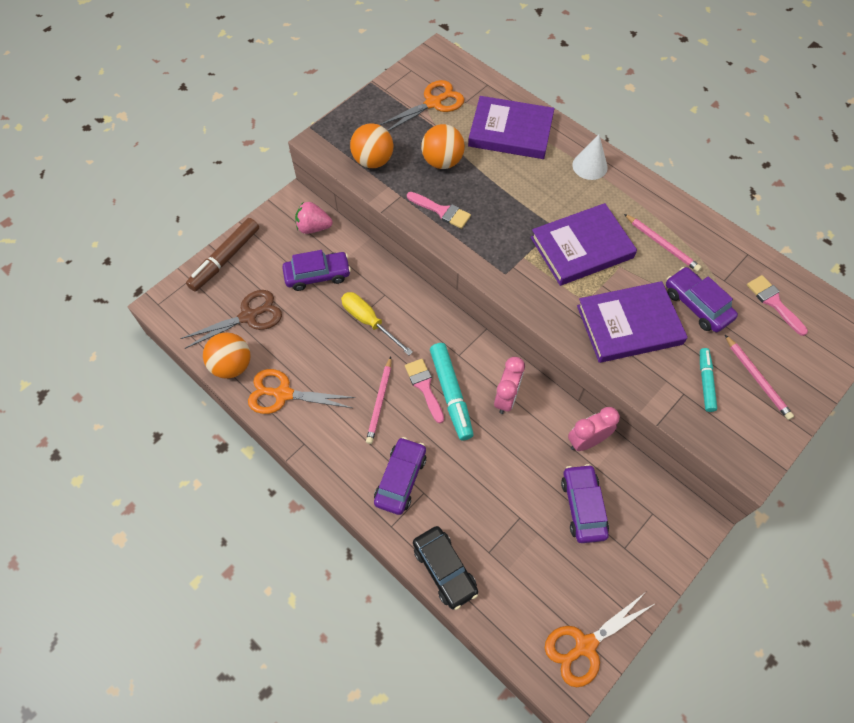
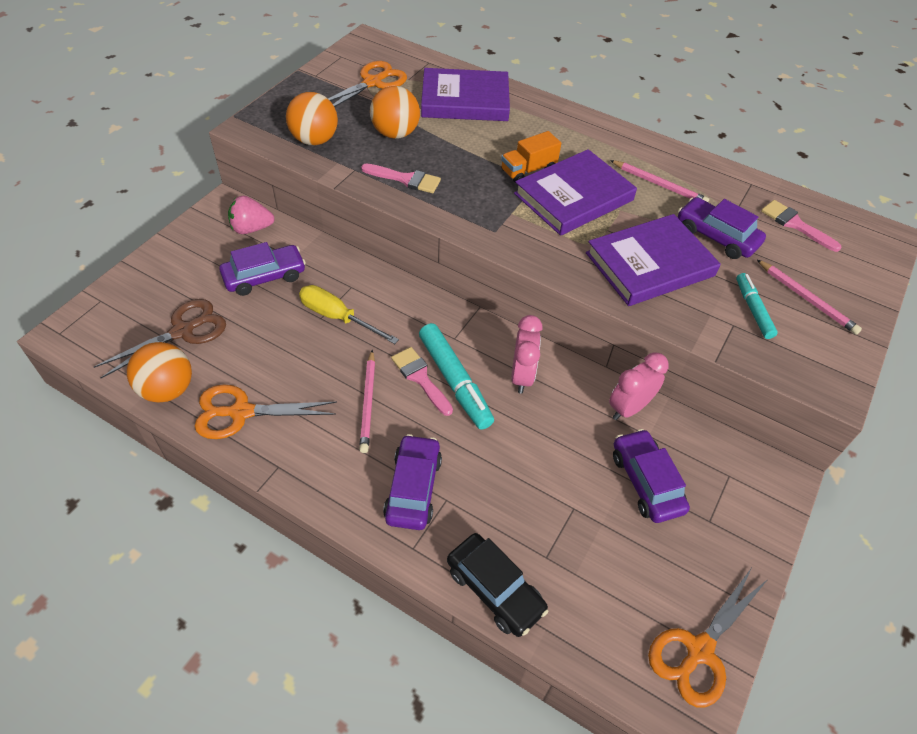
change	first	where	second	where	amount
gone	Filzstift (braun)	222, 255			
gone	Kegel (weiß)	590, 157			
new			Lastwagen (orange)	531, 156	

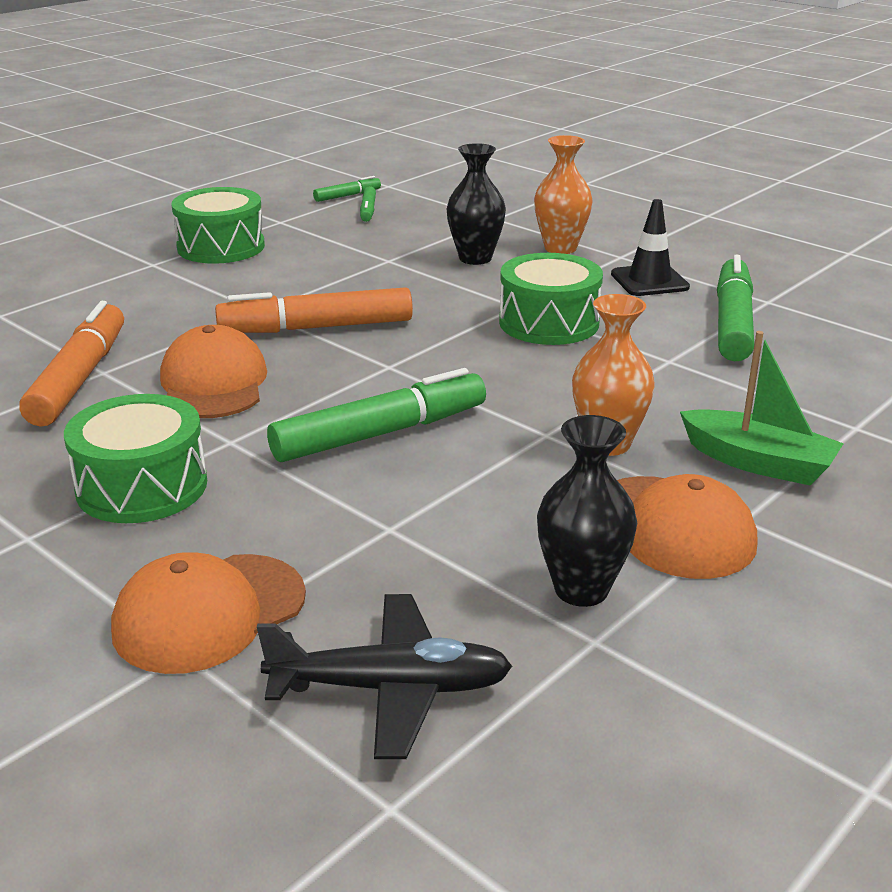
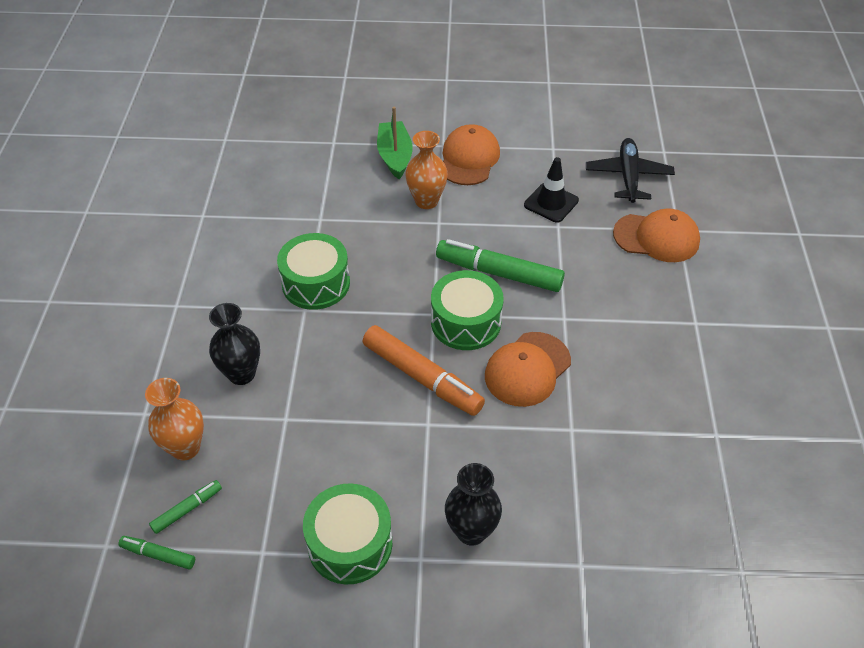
change	first	where	second	where	amount
gone	Filzstift (orange)	71, 364			
shifted	Trommel (grün)	135, 458		467, 310	
rotated	Flugzeug (schwarz)	384, 676		630, 170	45 degrees clockwise
shifted	Vase (orange)	563, 194		174, 419	
shifted	Vase (schwarz)	587, 511		473, 504	
shifted	Leitkegel (schwarz)	650, 247		551, 190	
gone	Filzstift (grün)	735, 308			

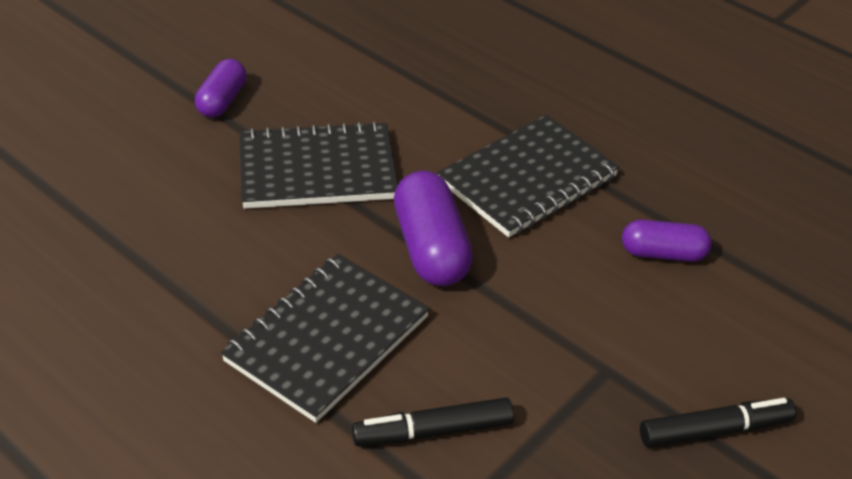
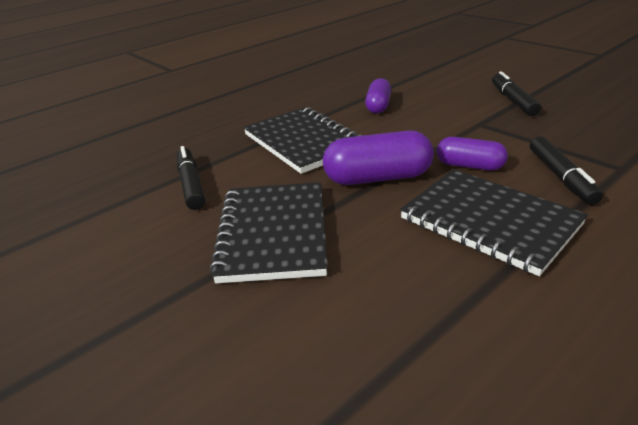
change	first	where	second	where	amount
shifted	Kapsel (lila)	221, 88		472, 154	
new			Filzstift (schwarz)	191, 178	

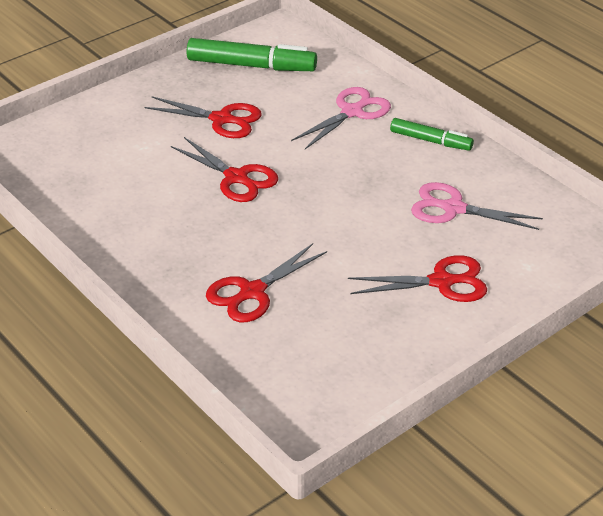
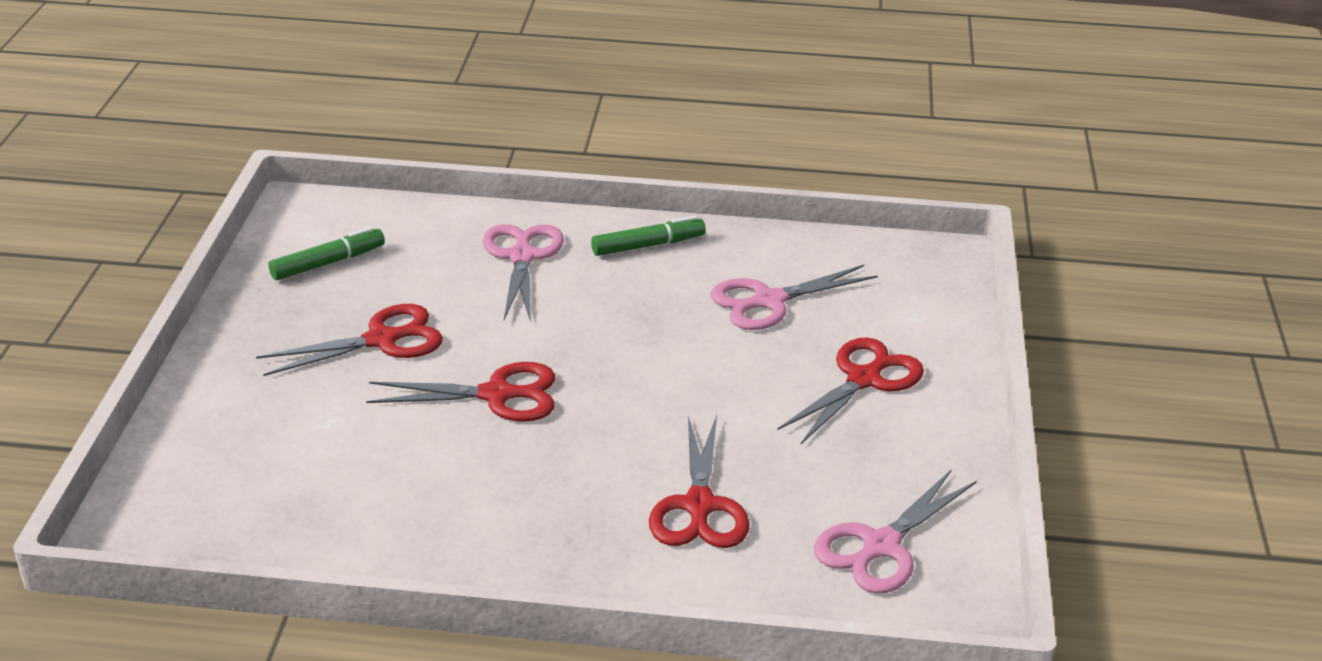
change	first	where	second	where	amount
scaled	Filzstift (grün)	252, 54		326, 253	x0.60
new			Schere (rosa)	895, 531	

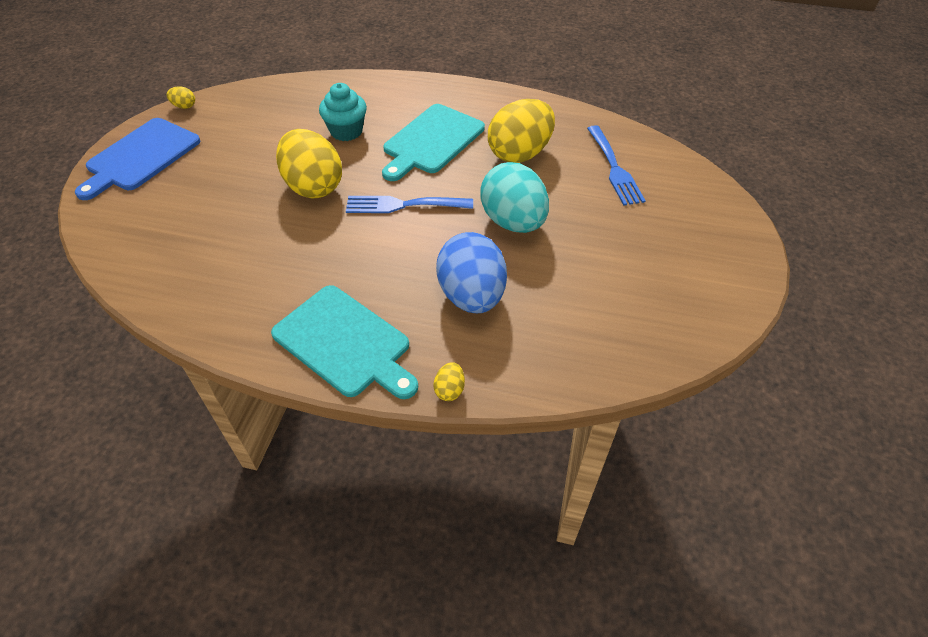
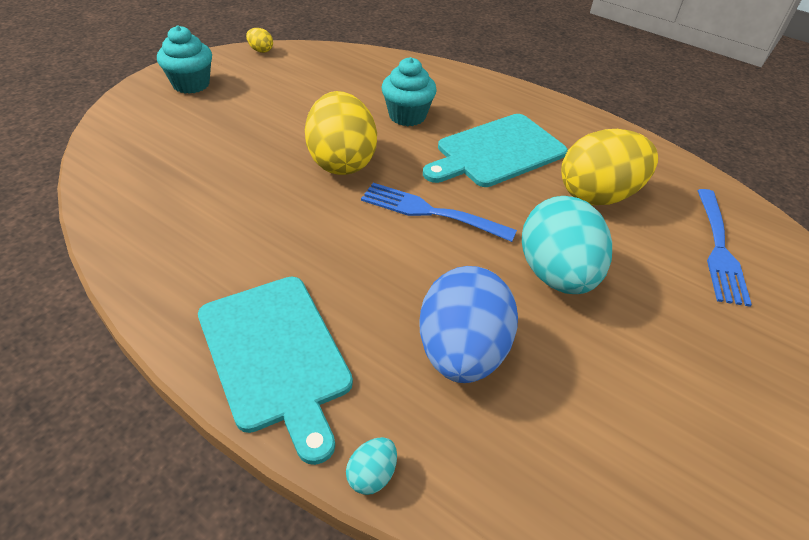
change	first	where	second	where	amount
swapped	Schneidebrett (blau)	137, 159	Muffin (türkis)	184, 59	
repainted	Ei (gelb)	449, 381	Ei (türkis)	371, 466	

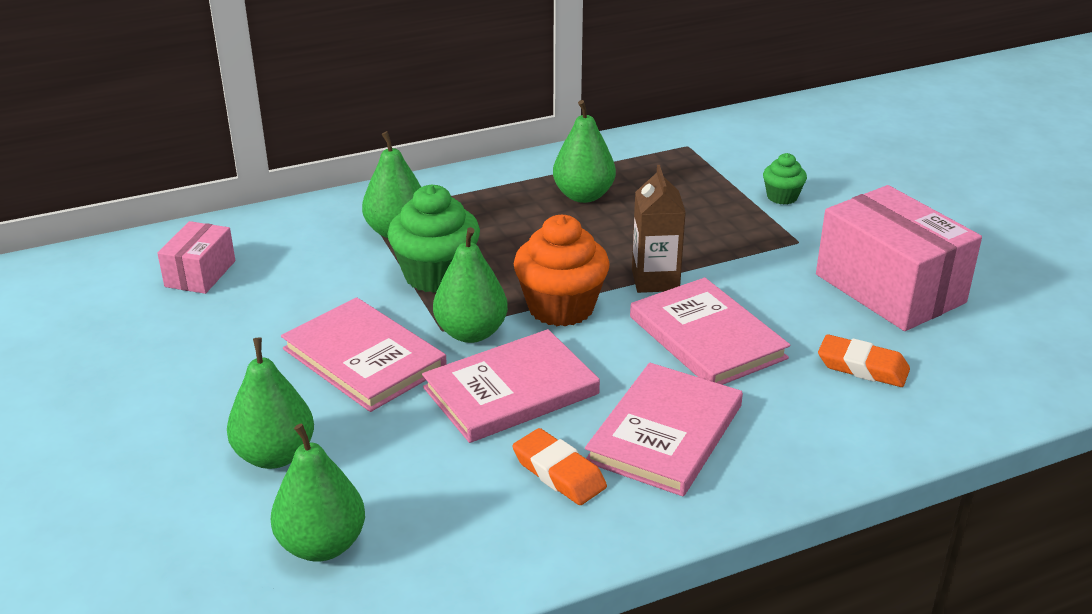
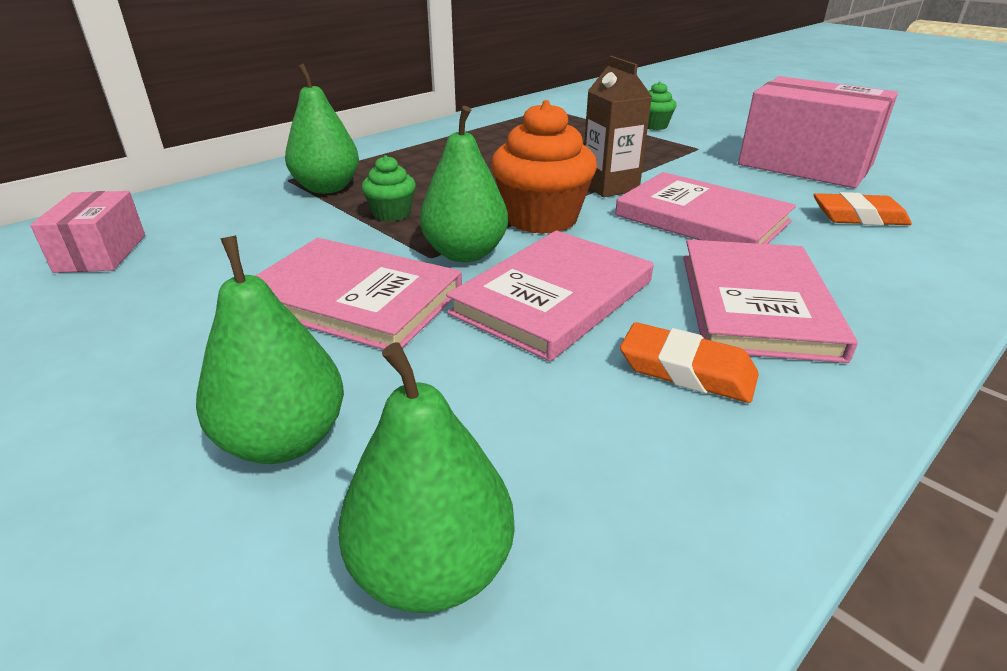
change	first	where	second	where	amount
scaled	Muffin (grün)	433, 238		389, 188	x0.53
gone	Birne (grün)	584, 151			

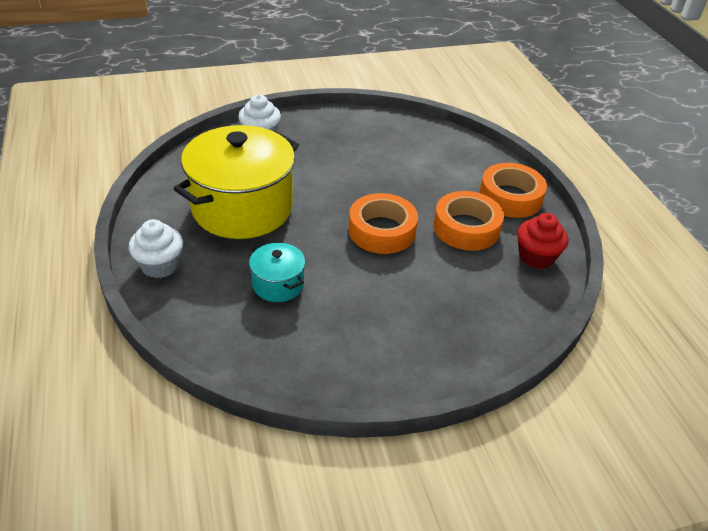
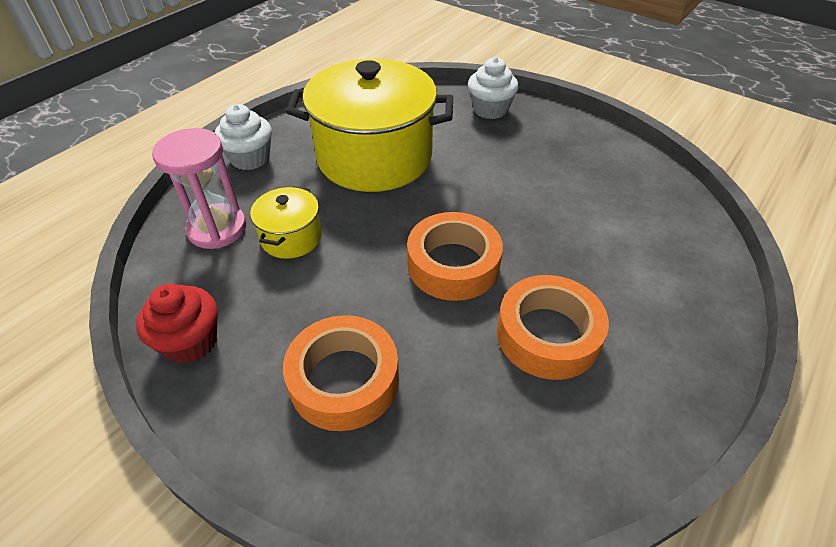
change	first	where	second	where	amount
repainted	Kochtopf (türkis)	277, 272	Kochtopf (gelb)	286, 222	
shifted	Klebeband (orange)	513, 190		341, 373	
shifted	Muffin (rot)	542, 241		177, 324	
new			Sanduhr (rosa)	199, 188	

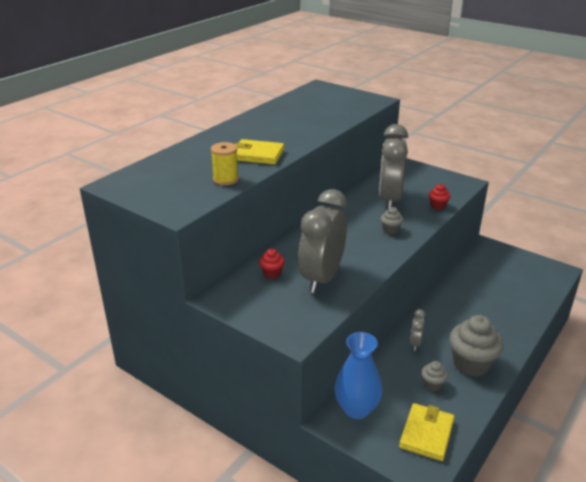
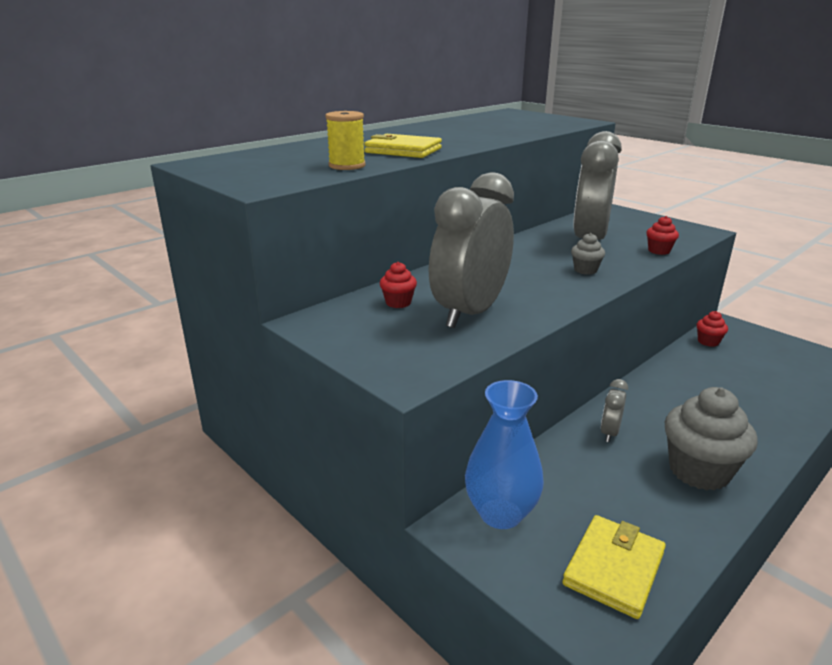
change	first	where	second	where	amount
gone	Muffin (grau)	434, 376			
new			Muffin (rot)	712, 329	

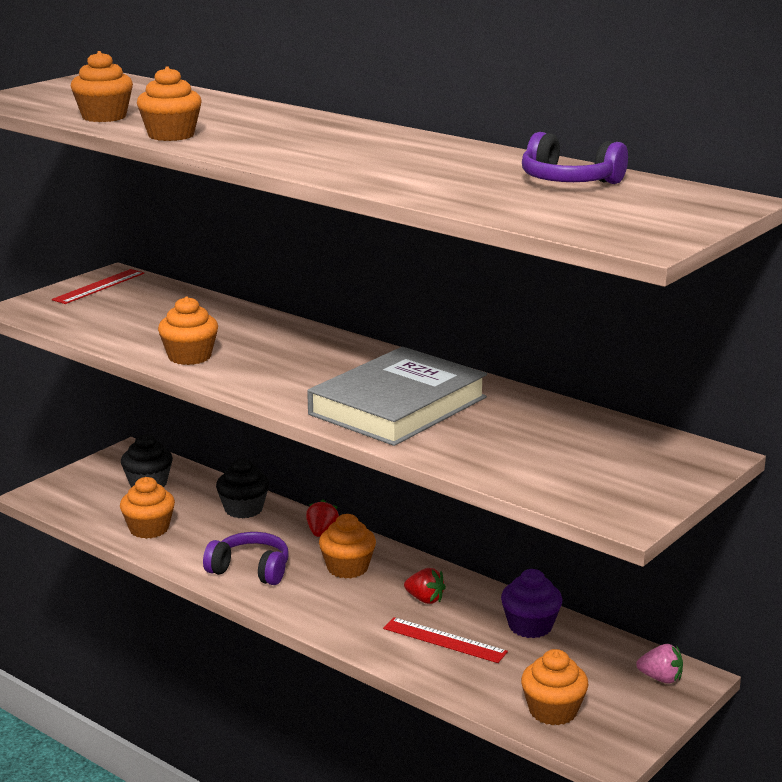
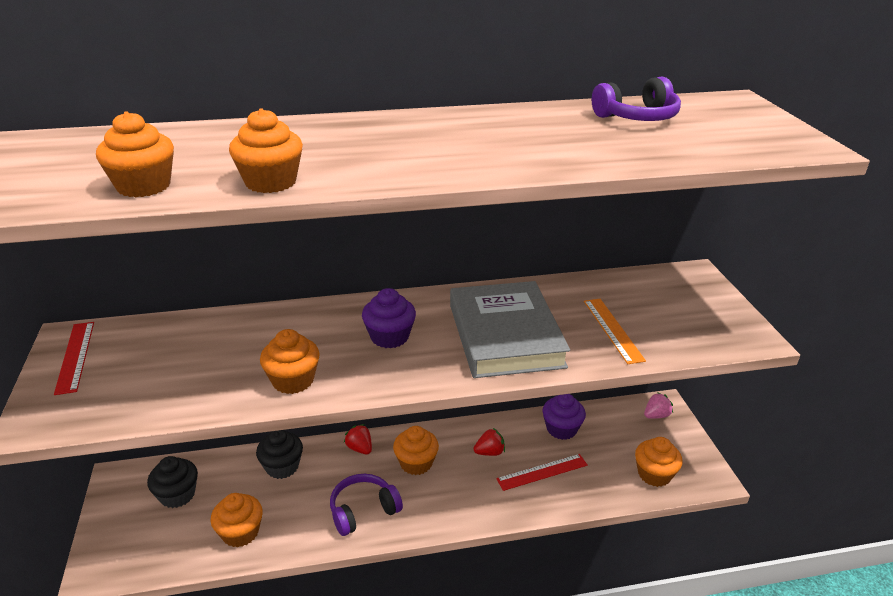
change	first	where	second	where	amount
new			Muffin (lila)	389, 318	
new			Lineal (orange)	615, 331	

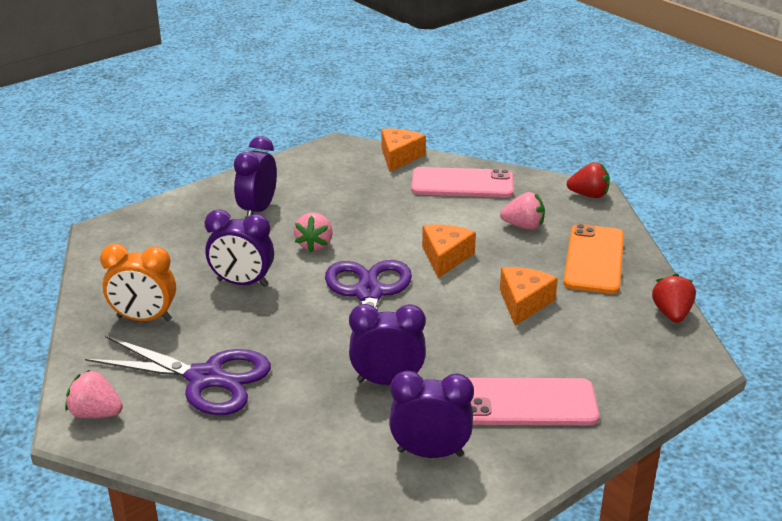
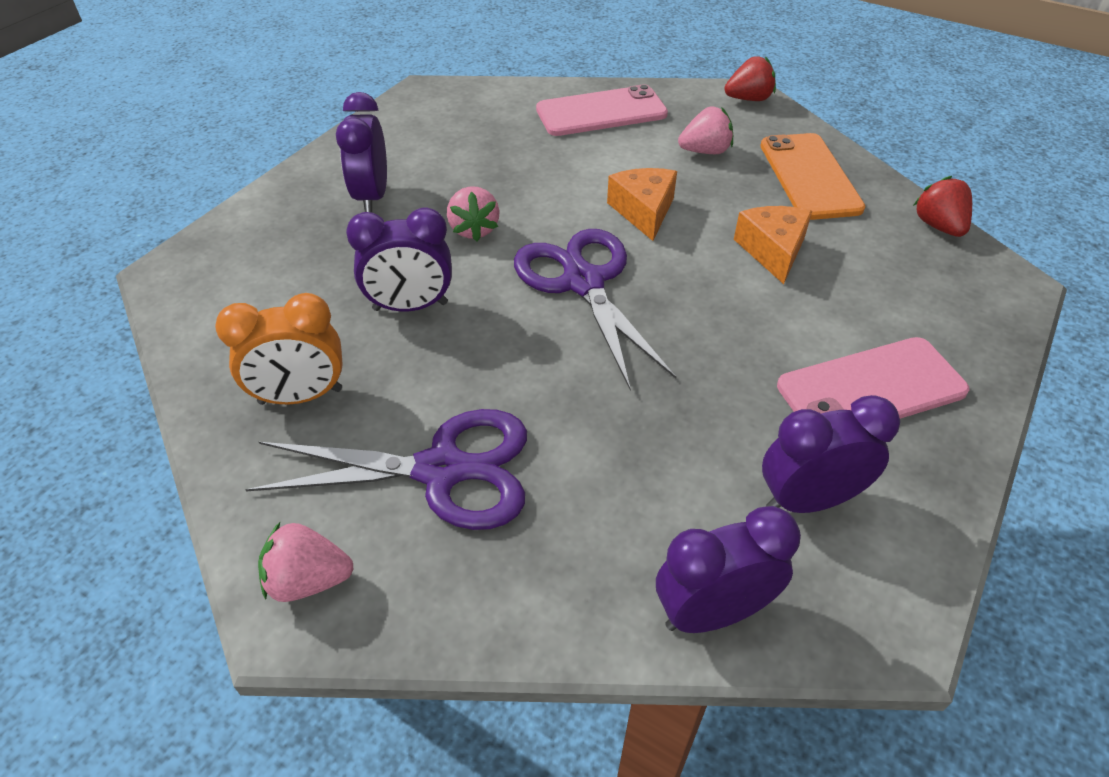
change	first	where	second	where	amount
shifted	Wecker (lila)	387, 344		728, 569	
gone	Käse (orange)	403, 150			

